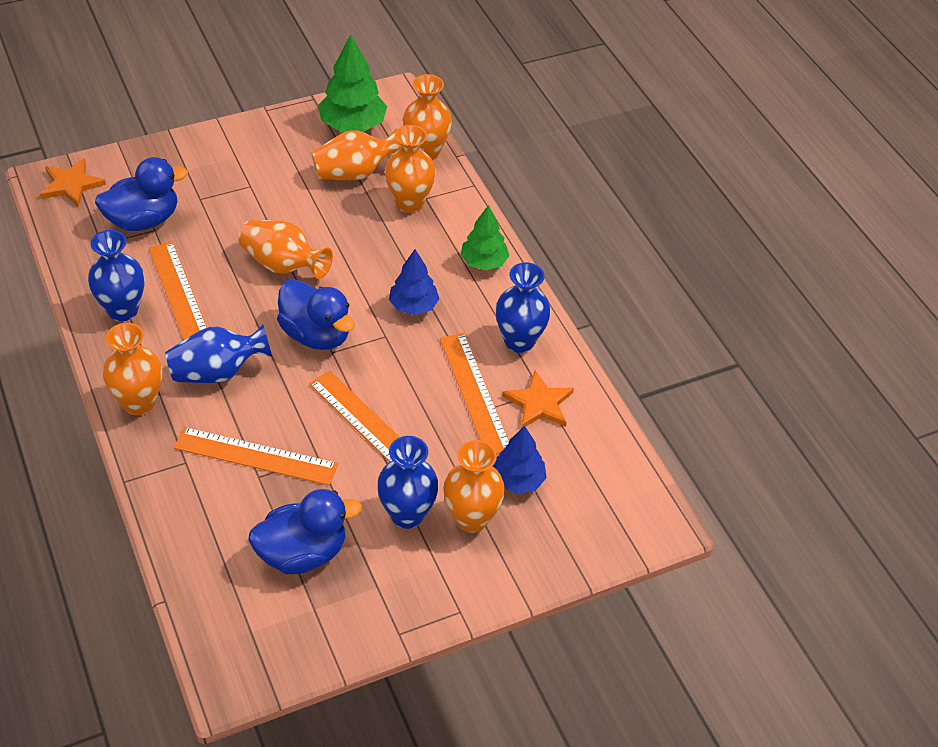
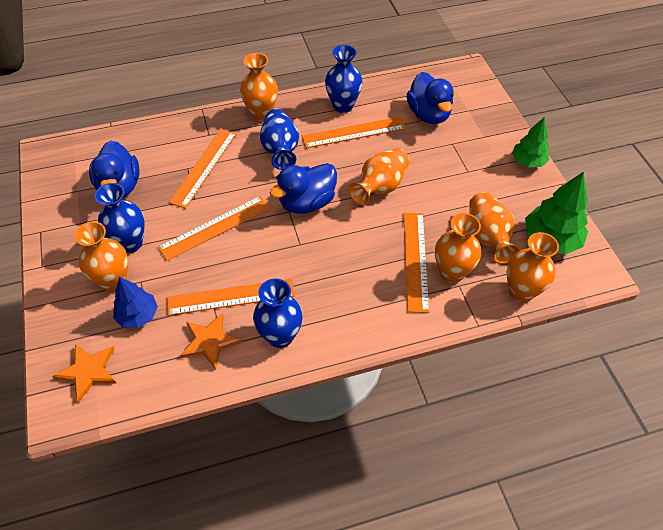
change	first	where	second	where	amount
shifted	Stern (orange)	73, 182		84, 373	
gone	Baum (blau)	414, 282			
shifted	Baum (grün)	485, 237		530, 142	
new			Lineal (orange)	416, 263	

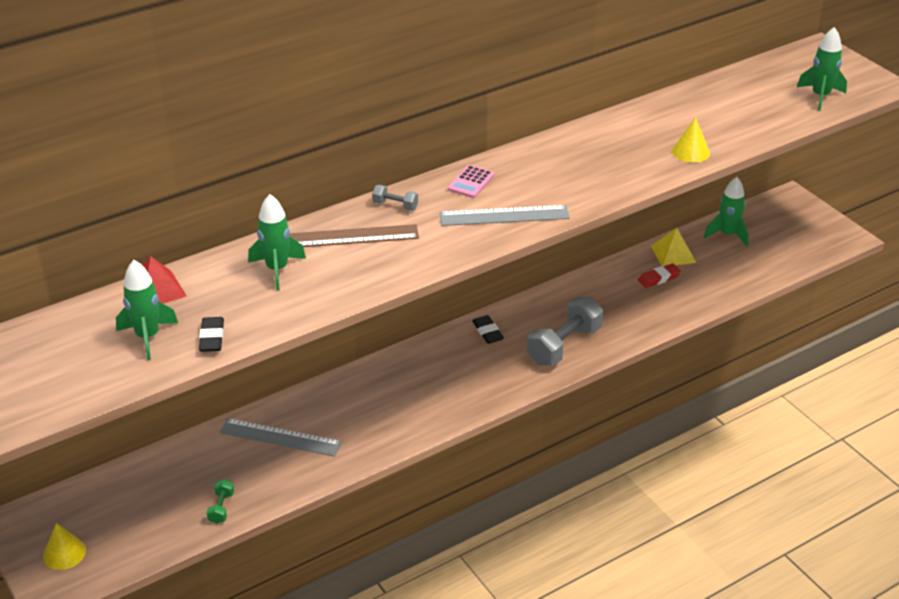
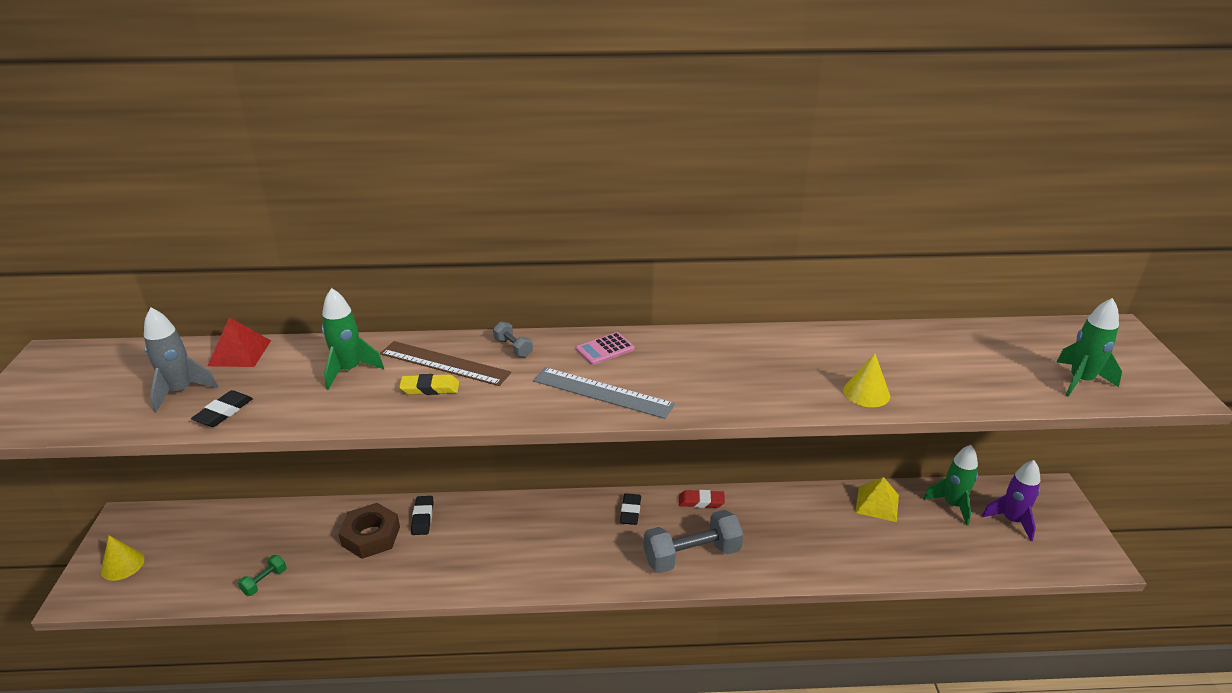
change	first	where	second	where	amount
repainted	Rakete (grün)	147, 310	Rakete (grau)	181, 360	
swapped	Lineal (grau)	280, 437	Sechskantmutter (braun)	369, 531	
shifted	Radiergummi (rot)	659, 275		702, 499	
new			Radiergummi (gelb)	429, 384	
new			Radiergummi (schwarz)	422, 515	
new			Rakete (lila)	1011, 500	

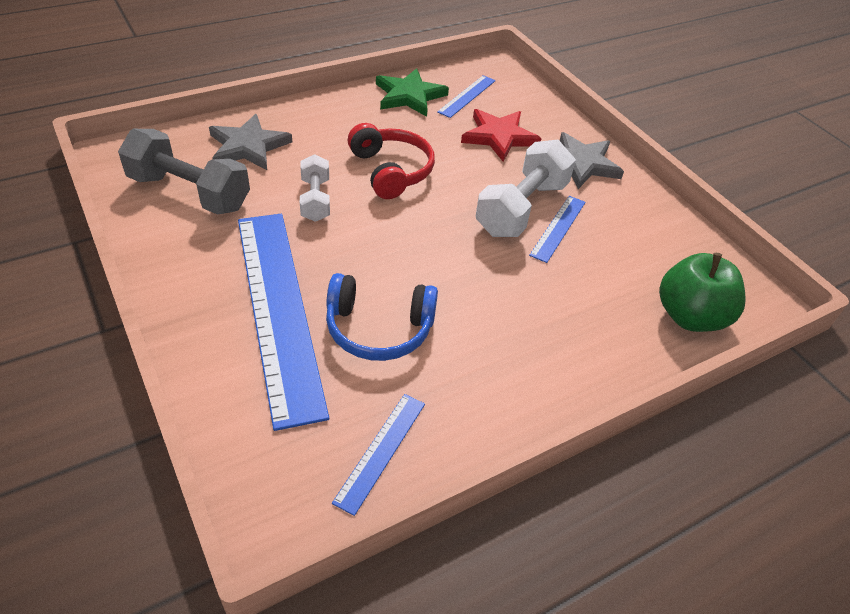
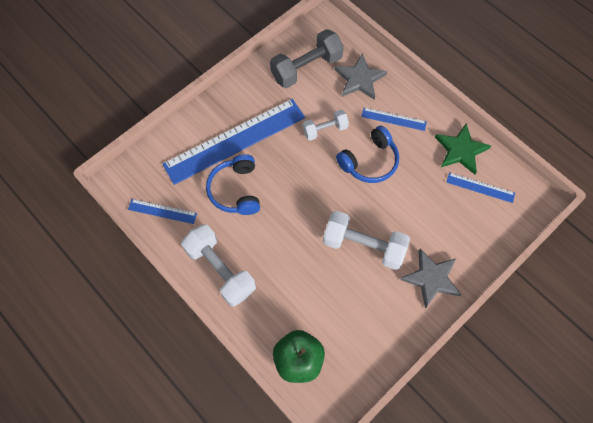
change	first	where	second	where	amount
rotated	Hantel (grau)	184, 172		307, 58	45 degrees clockwise
repainted	Kopfhörer (rot)	391, 161	Kopfhörer (blau)	367, 154	
gone	Stern (rot)	501, 135			
shifted	Lineal (blau)	557, 229		394, 119	
new			Hantel (weiß)	218, 265	

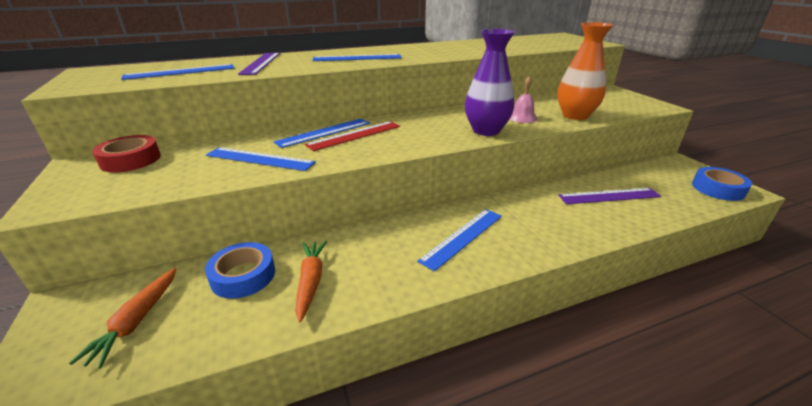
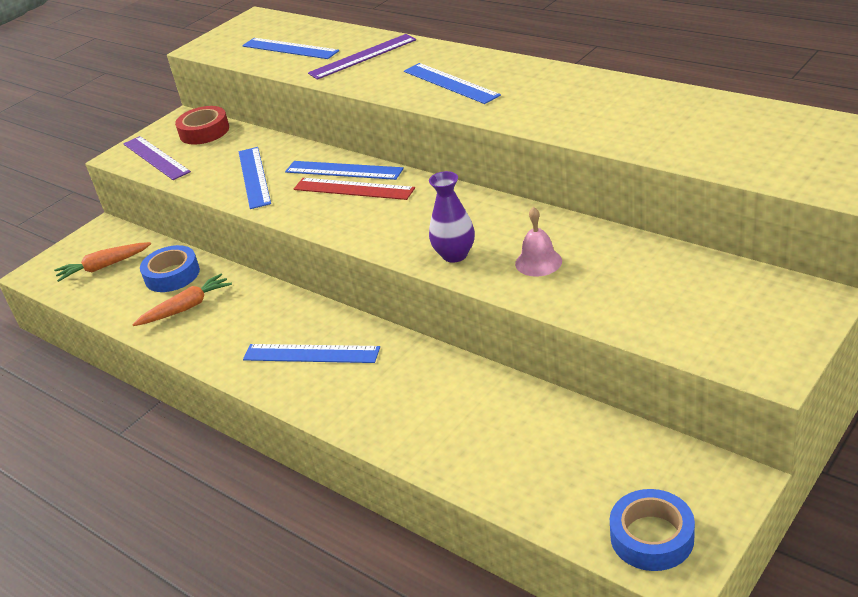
change	first	where	second	where	amount
scaled	Vase (lila)	490, 82		452, 217	x0.67
gone	Vase (orange)	585, 71			
shifted	Lineal (lila)	609, 196		157, 158	

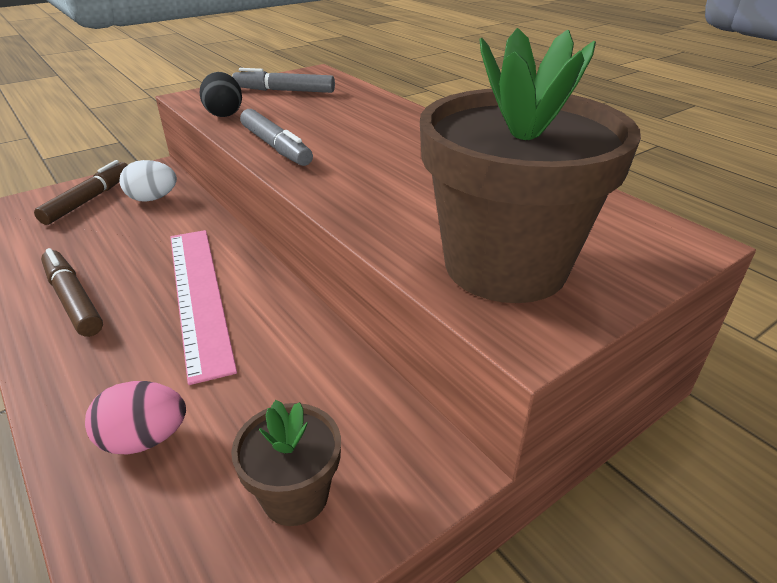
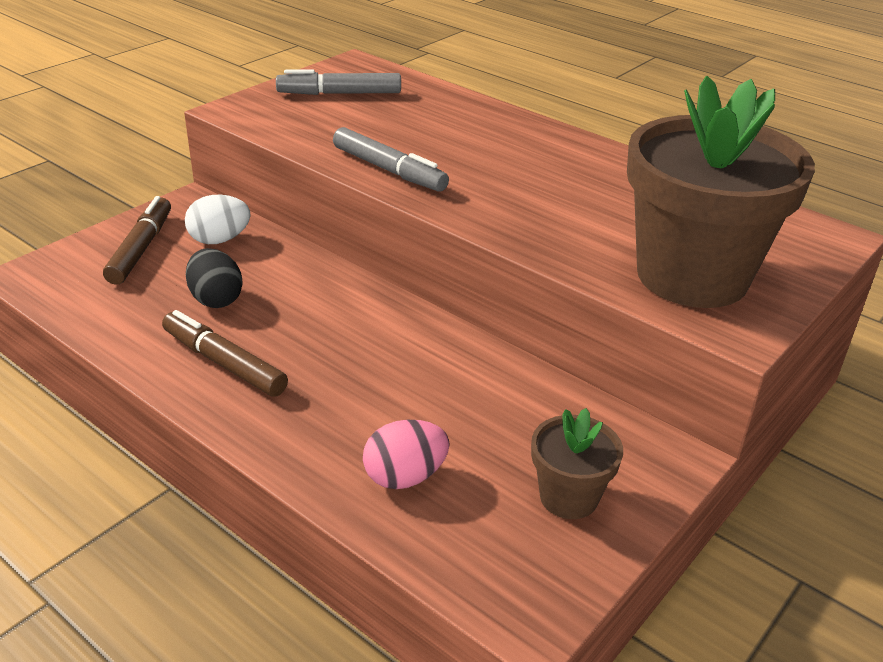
change	first	where	second	where	amount
gone	Lineal (rosa)	203, 307			
shifted	Ei (schwarz)	221, 94		214, 278	

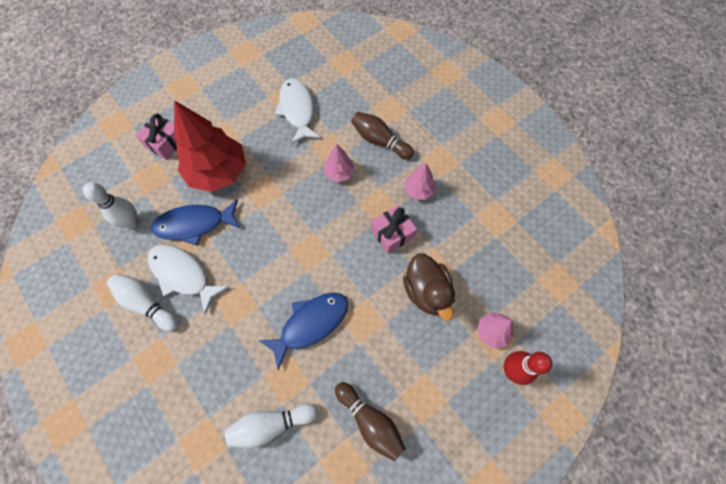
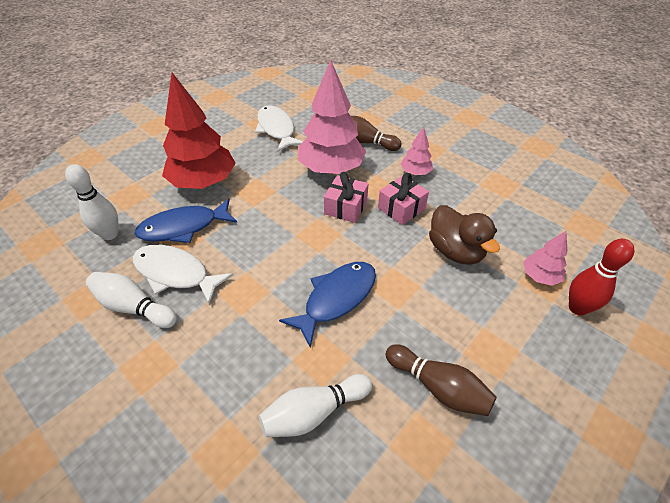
change	first	where	second	where	amount
shifted	Geschenk (rosa)	156, 137		346, 197	
scaled	Baum (rosa)	339, 163		332, 117	x2.10

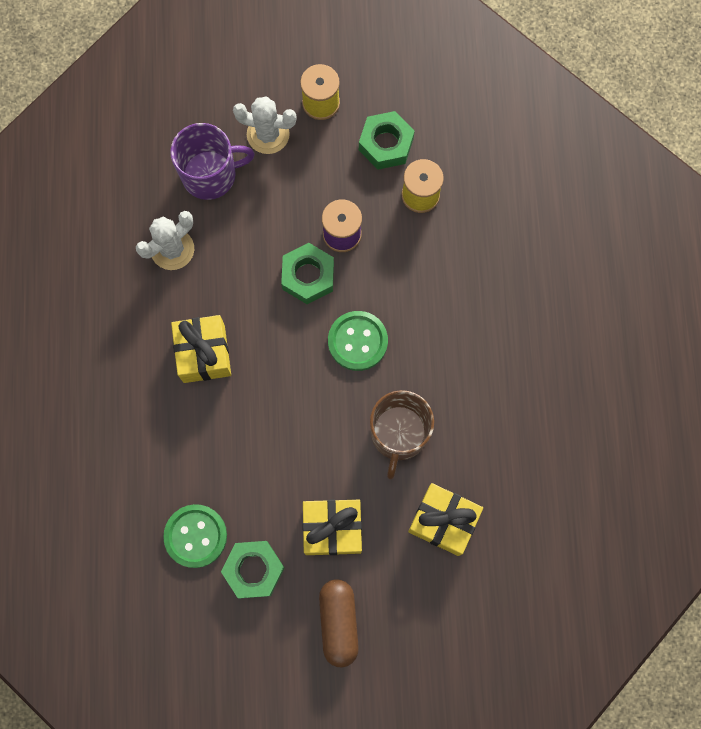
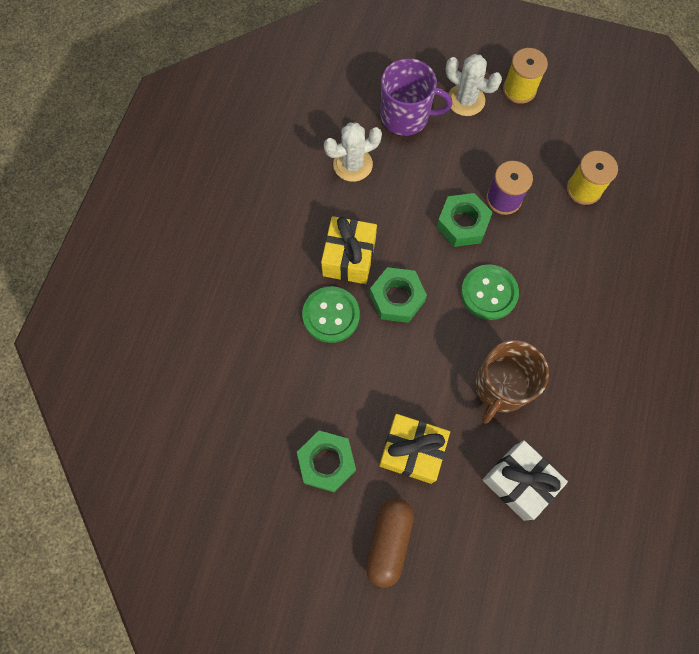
change	first	where	second	where	amount
shifted	Knopf (grün)	195, 536		331, 314	
shifted	Sechskantmutter (grün)	387, 140		398, 295	
repainted	Geschenk (gelb)	445, 519	Geschenk (weiß)	525, 480	

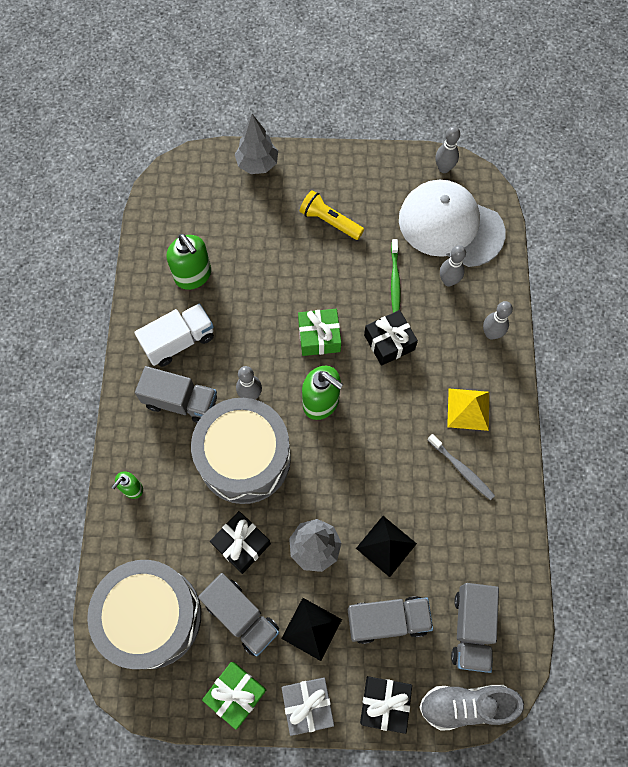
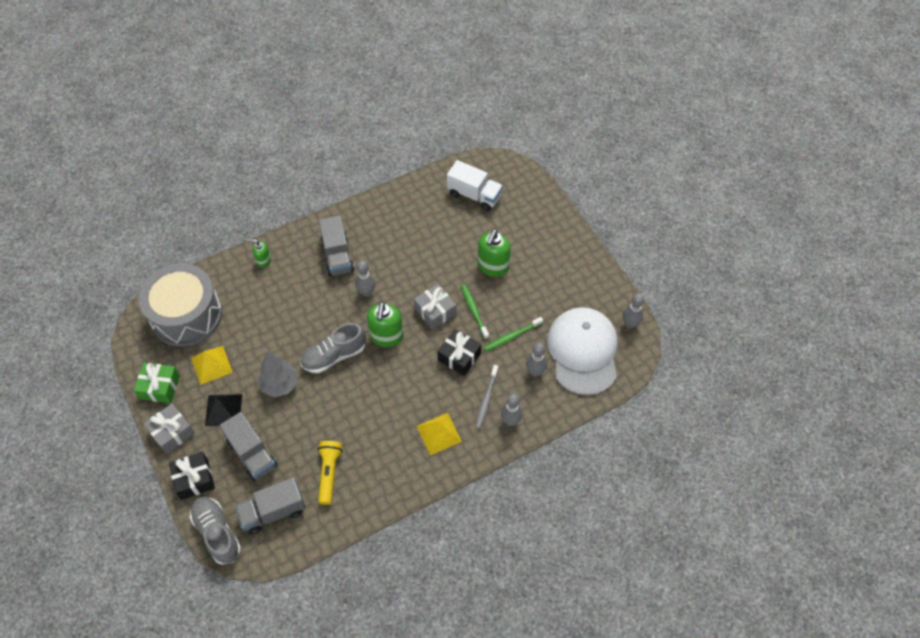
change	first	where	second	where	amount
shifted	Lastwagen (weiß)	174, 335		475, 185	
shifted	Seifenspender (grün)	189, 262		494, 253	
gone	Trommel (grau)	241, 451			
swapped	Lastwagen (grau)	238, 615	Pyramide (gelb)	212, 365	
gone	Geschenk (schwarz)	240, 542			
gone	Baum (grau)	256, 144			
repainted	Geschenk (grün)	319, 332	Geschenk (grau)	435, 307	
shifted	Taschenlampe (gelb)	332, 215		330, 473	
gone	Pyramide (schwarz)	386, 546			
shifted	Zahnbürste (grau)	461, 467		486, 397	
new			Schuh (grau)	333, 348	
new			Zahnbürste (grün)	475, 311	

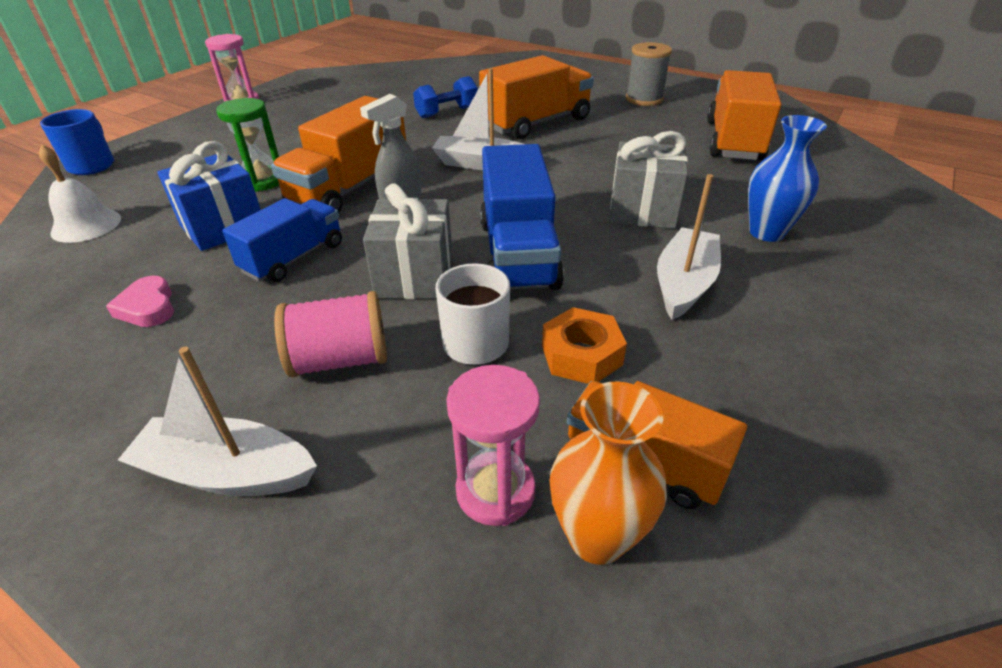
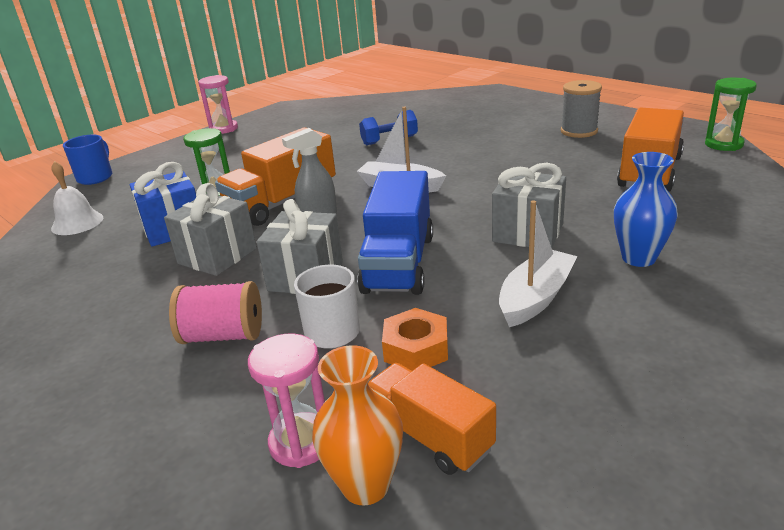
change	first	where	second	where	amount
gone	Herz (rosa)	140, 301			
gone	Boot (weiß)	217, 421			
swapped	Lastwagen (blau)	282, 240	Geschenk (grau)	210, 229	
gone	Lastwagen (orange)	536, 97			
new			Sanduhr (grün)	731, 114	

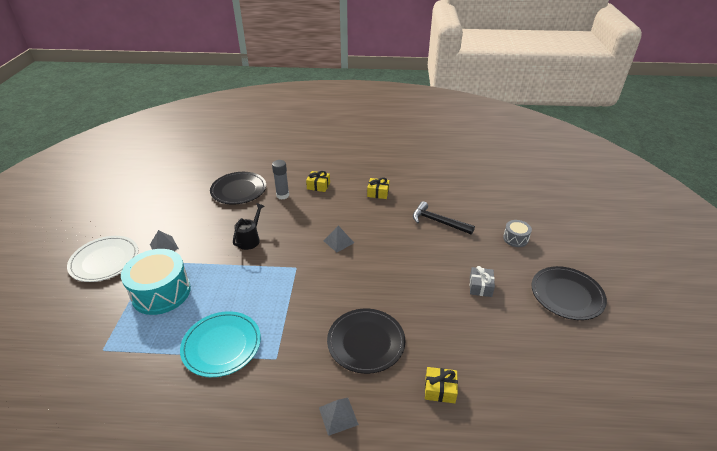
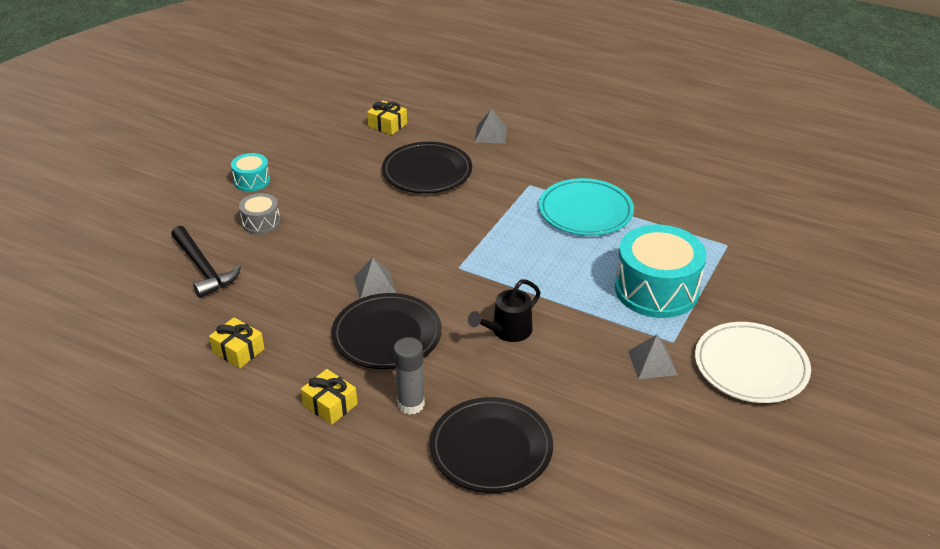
change	first	where	second	where	amount
swapped	Geschenk (grau)	482, 281	Trommel (türkis)	250, 172	
shifted	Trommel (grau)	517, 233		259, 213	
shifted	Teller (schwarz)	569, 293		387, 331	

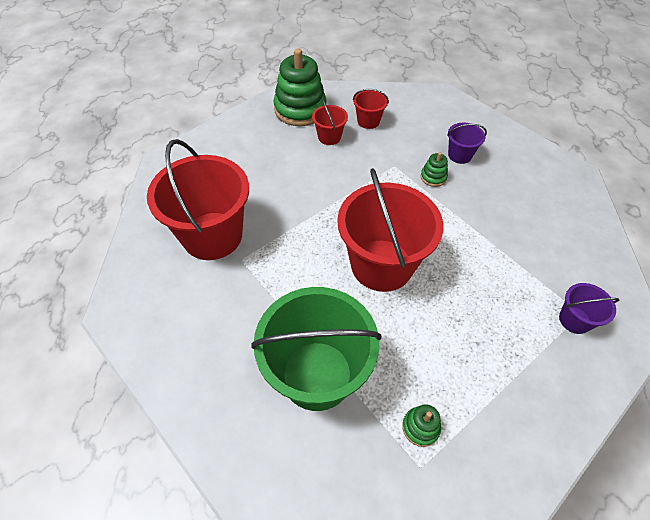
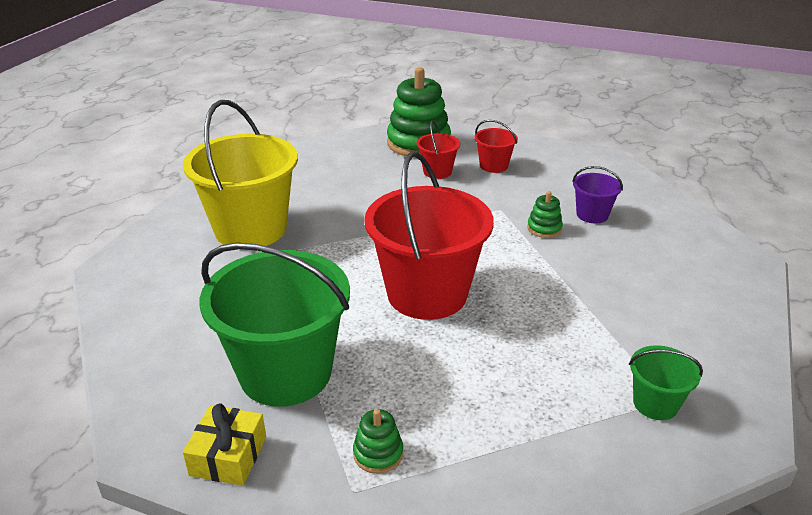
change	first	where	second	where	amount
repainted	Eimer (rot)	198, 199	Eimer (gelb)	240, 173	
repainted	Eimer (lila)	589, 308	Eimer (grün)	666, 382	
new			Geschenk (gelb)	224, 444	

